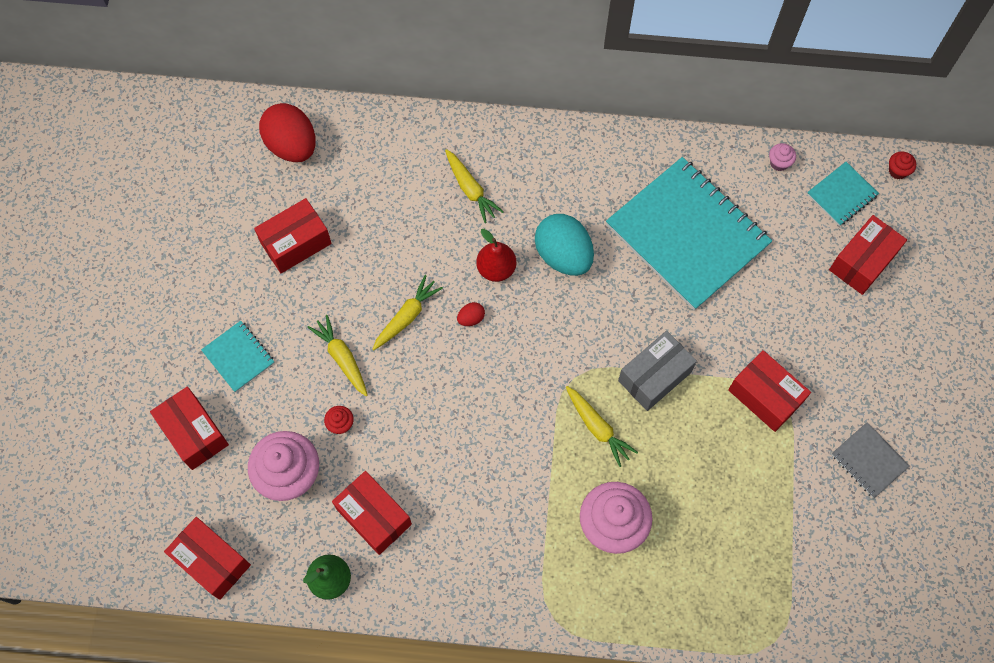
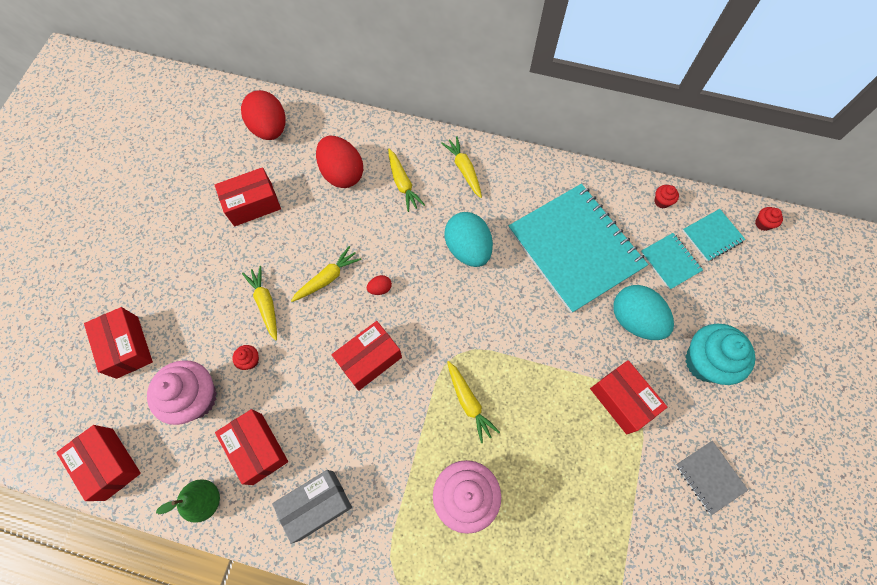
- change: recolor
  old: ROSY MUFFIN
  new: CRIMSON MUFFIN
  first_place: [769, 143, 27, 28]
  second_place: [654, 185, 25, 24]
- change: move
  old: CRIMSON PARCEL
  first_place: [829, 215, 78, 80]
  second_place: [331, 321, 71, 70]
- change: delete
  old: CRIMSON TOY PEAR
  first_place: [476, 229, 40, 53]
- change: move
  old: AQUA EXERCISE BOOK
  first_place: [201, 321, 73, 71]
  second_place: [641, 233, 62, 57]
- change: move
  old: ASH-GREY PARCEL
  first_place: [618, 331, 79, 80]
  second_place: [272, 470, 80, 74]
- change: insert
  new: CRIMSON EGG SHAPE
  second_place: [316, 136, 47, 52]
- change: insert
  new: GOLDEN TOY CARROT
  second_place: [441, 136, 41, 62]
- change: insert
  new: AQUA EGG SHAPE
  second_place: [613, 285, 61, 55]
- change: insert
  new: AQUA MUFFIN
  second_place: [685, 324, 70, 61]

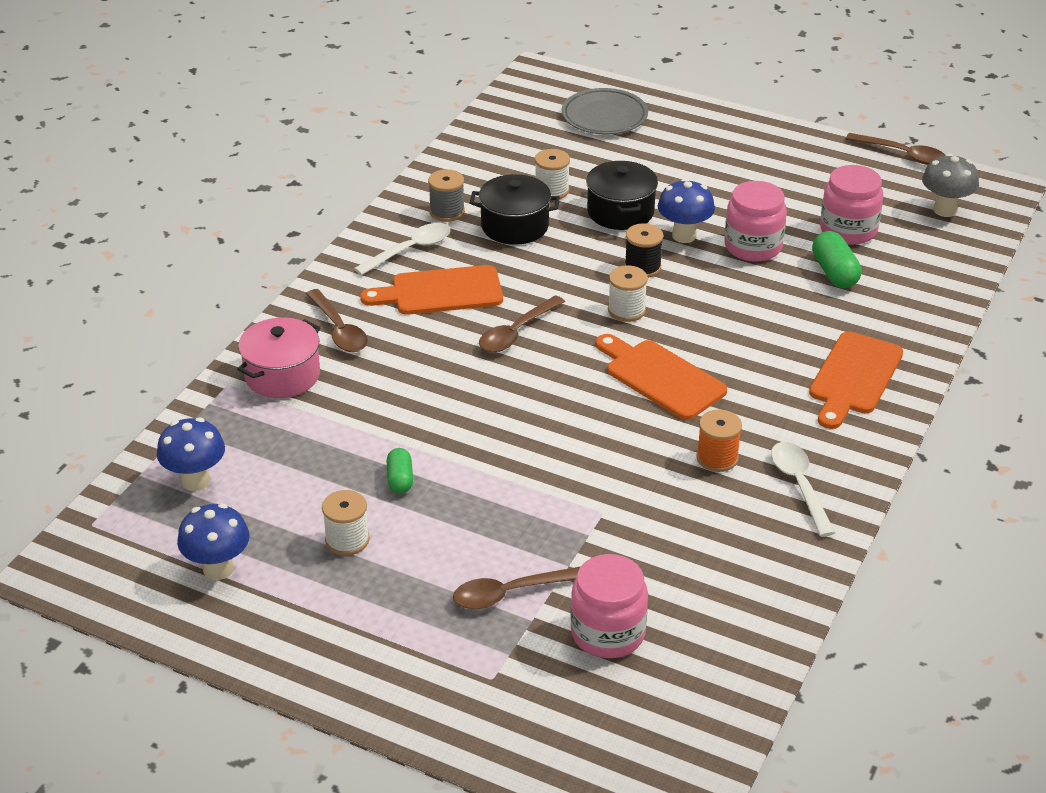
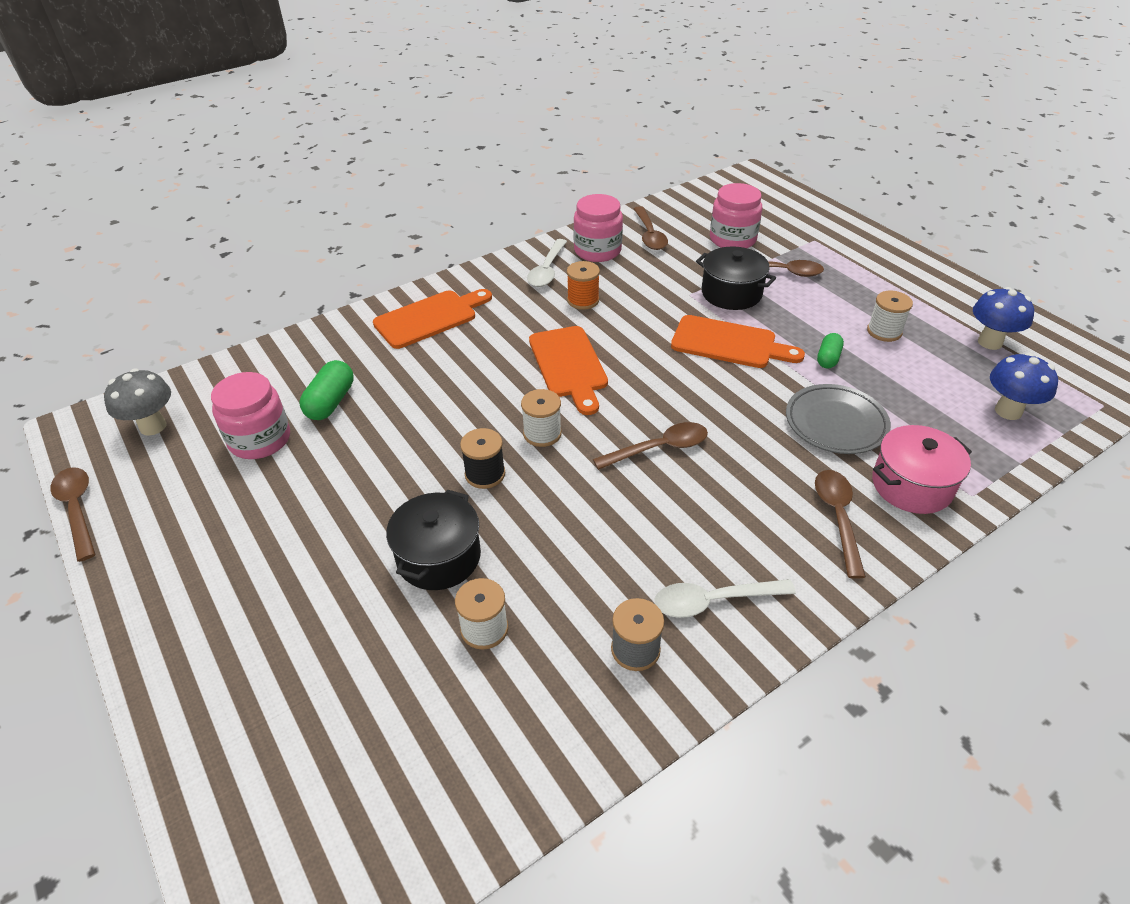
- change: move
  old: ASH-GREY PLATE
  first_place: [562, 88, 86, 47]
  second_place: [786, 384, 105, 70]
- change: move
  old: JET-BLACK POT
  first_place: [470, 174, 90, 71]
  second_place: [696, 246, 80, 64]
- change: delete
  old: BLUE MUSHROOM
  first_place: [658, 178, 57, 65]
- change: move
  old: ROSY JAM JAR
  first_place: [724, 181, 63, 81]
  second_place: [573, 194, 50, 68]
- change: move
  old: BRIGHT ORANGE CHOPPING BOARD
  first_place: [360, 265, 143, 50]
  second_place: [671, 315, 134, 53]
- change: insert
  new: DARK BROWN TABLESPOON
  second_place: [634, 206, 34, 44]

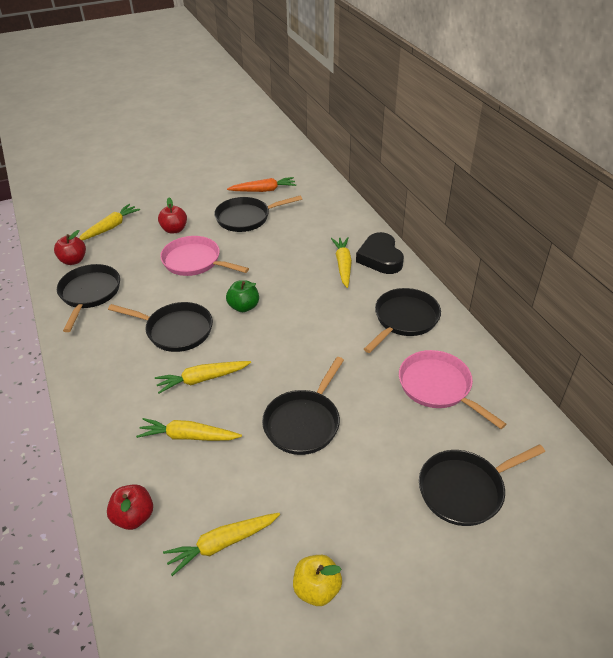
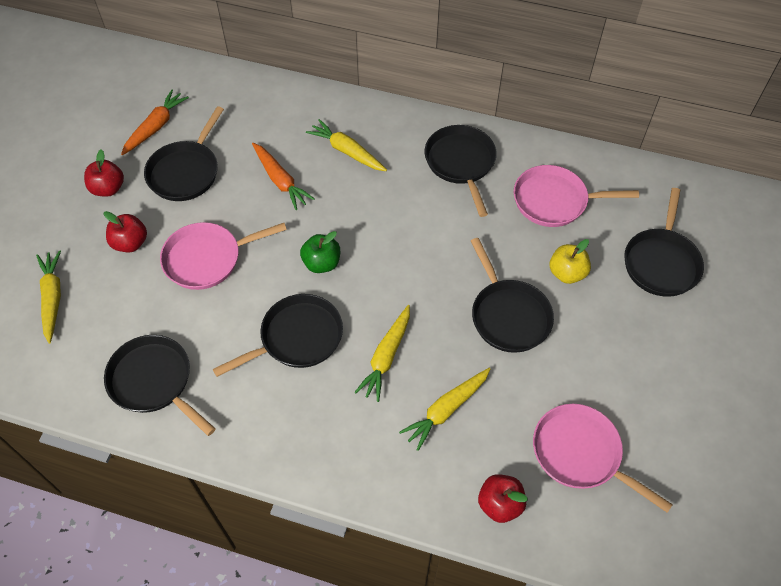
- change: move
  old: CRIMSON TOY APPLE
  first_place: [54, 230, 32, 35]
  second_place: [84, 150, 40, 47]
- change: delete
  old: JET-BLACK LOVE HEART
  first_place: [356, 232, 48, 42]
- change: replace
  old: GOLDEN TOY CARROT
  new: ROSY FRYING PAN
  first_place: [163, 513, 117, 63]
  second_place: [533, 404, 140, 109]
- change: move
  old: GOLDEN TOY APPLE
  first_place: [293, 555, 49, 51]
  second_place: [550, 239, 41, 45]
- change: insert
  new: BRIGHT ORANGE TOY CARROT
  second_place: [252, 143, 63, 67]

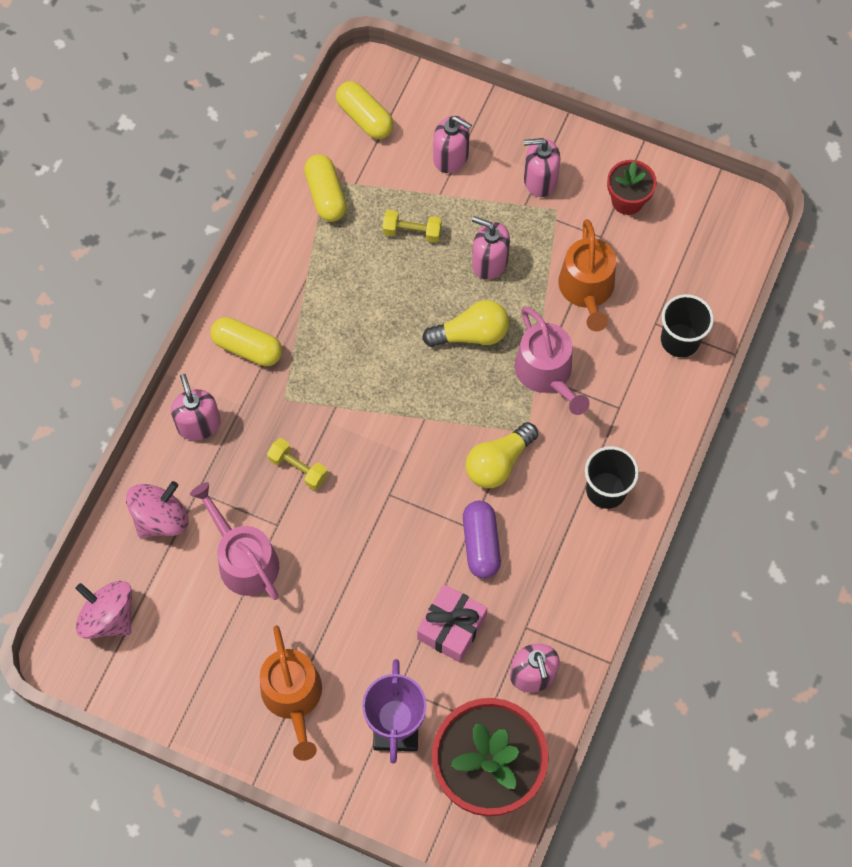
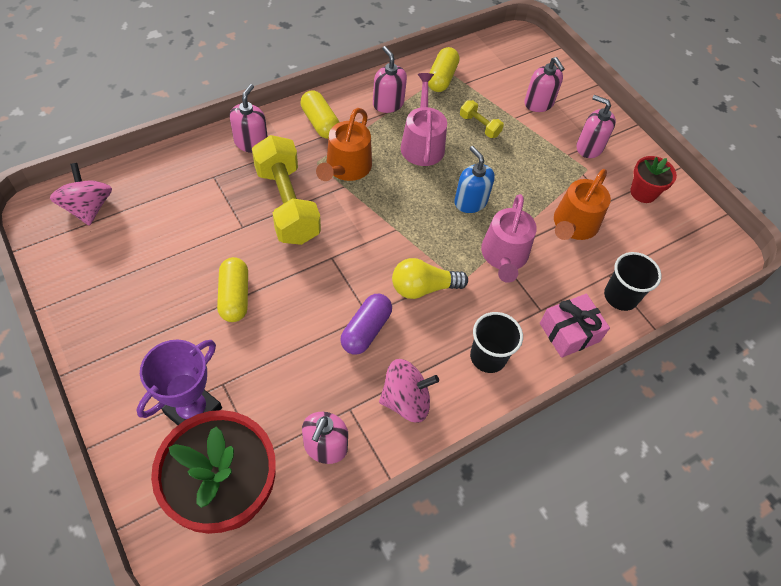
- change: move
  old: GOLDEN PILL SHAPE
  first_place: [336, 81, 58, 58]
  second_place: [217, 257, 31, 65]
- change: move
  old: ROSY SOAP PUMP
  first_place: [472, 216, 38, 64]
  second_place: [373, 46, 34, 67]
- change: replace
  old: GOLDEN BULB
  new: BLUE SOAP PUMP
  first_place: [422, 300, 87, 47]
  second_place: [454, 146, 41, 67]
- change: resize
  old: GOLDEN DUMBBELL
  first_place: [267, 438, 61, 52]
  second_place: [252, 135, 69, 110]
  factor: 2.2
- change: move
  old: ROSY SPINNING TOP
  first_place: [126, 481, 62, 57]
  second_place: [379, 359, 60, 64]
- change: move
  old: ROSY SPRINKLING CAN
  first_place: [190, 482, 89, 118]
  second_place: [401, 73, 46, 93]
- change: move
  old: ROSY WRAPPED GIFT
  first_place: [417, 584, 70, 79]
  second_place: [540, 294, 70, 64]
- change: move
  old: BRIGHT ORANGE SPRINKLING CAN
  first_place: [260, 625, 62, 136]
  second_place: [316, 108, 56, 73]

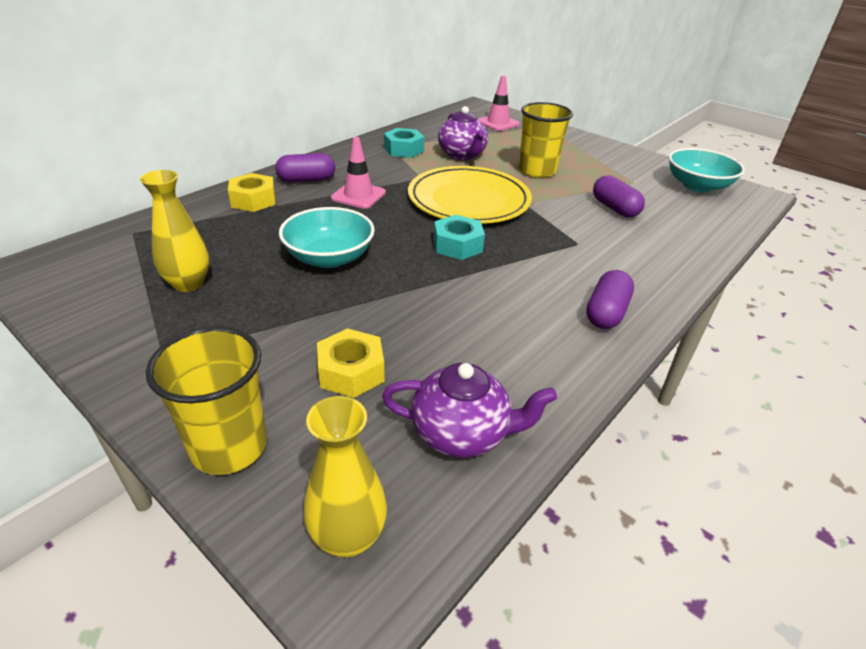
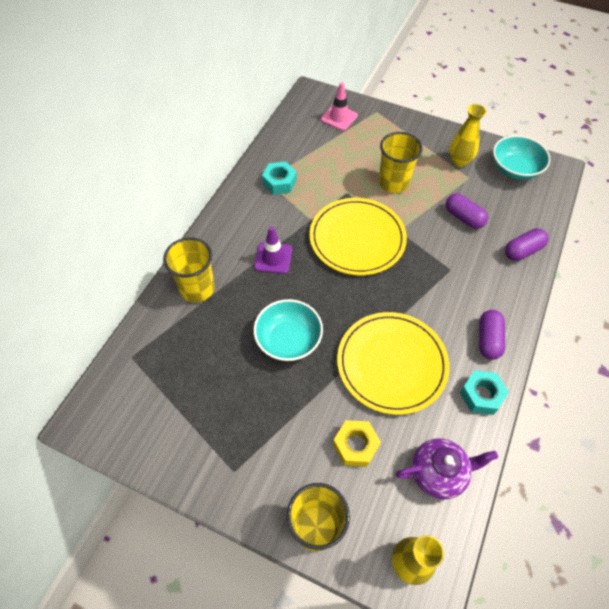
- change: delete
  old: ROYAL PURPLE TEA POT
  first_place: [438, 106, 50, 54]
- change: recolor
  old: ROSY TRAFFIC CONE
  new: ROYAL PURPLE TRAFFIC CONE
  first_place: [331, 137, 55, 72]
  second_place: [254, 226, 38, 48]
- change: move
  old: ROYAL PURPLE PILL SHAPE
  first_place: [275, 153, 60, 30]
  second_place: [505, 228, 43, 33]
- change: move
  old: GOLDEN TALL VASE
  first_place: [140, 170, 70, 122]
  second_place: [449, 104, 37, 63]
- change: replace
  old: GOLDEN NUT
  new: GOLDEN CUP
  first_place: [228, 173, 48, 39]
  second_place: [163, 237, 52, 66]
- change: move
  old: AQUA NUT
  first_place: [434, 215, 51, 45]
  second_place: [460, 370, 49, 45]
- change: insert
  new: GOLDEN PLATE
  second_place: [337, 312, 112, 103]

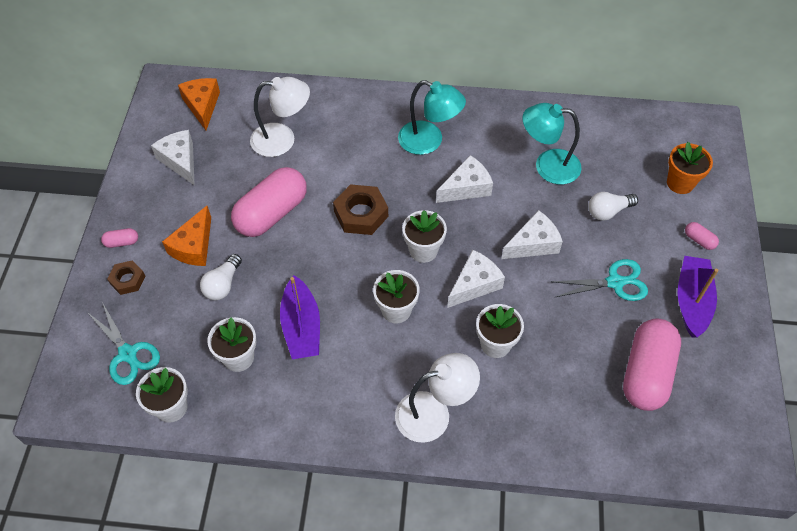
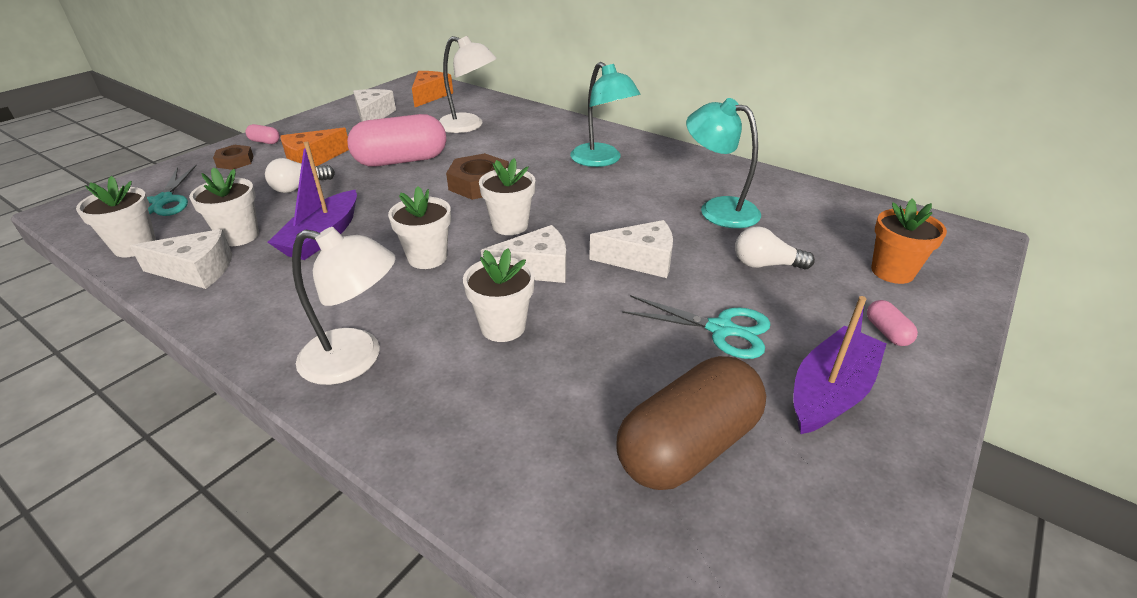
- change: move
  old: WHITE CHEESE WEDGE
  first_place: [436, 155, 57, 48]
  second_place: [130, 229, 102, 60]
- change: recolor
  old: ROSY PILL SHAPE
  new: DARK BROWN PILL SHAPE
  first_place: [623, 318, 58, 93]
  second_place: [616, 356, 150, 134]

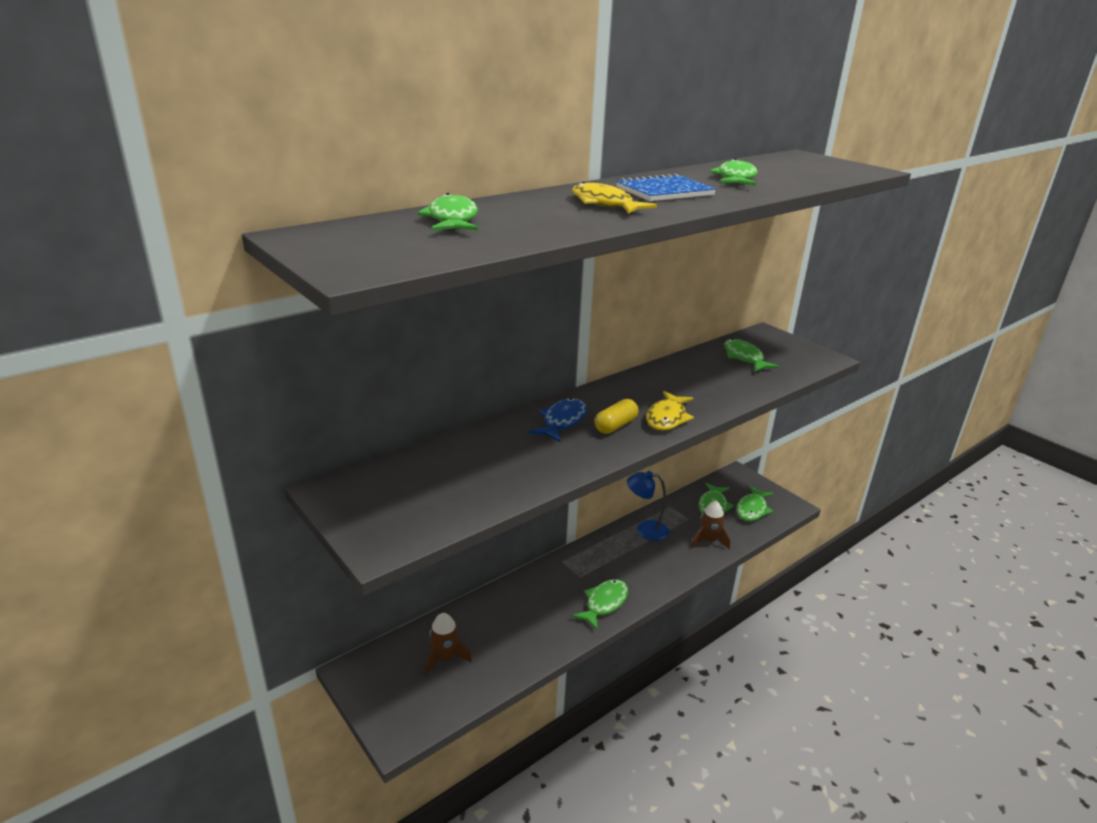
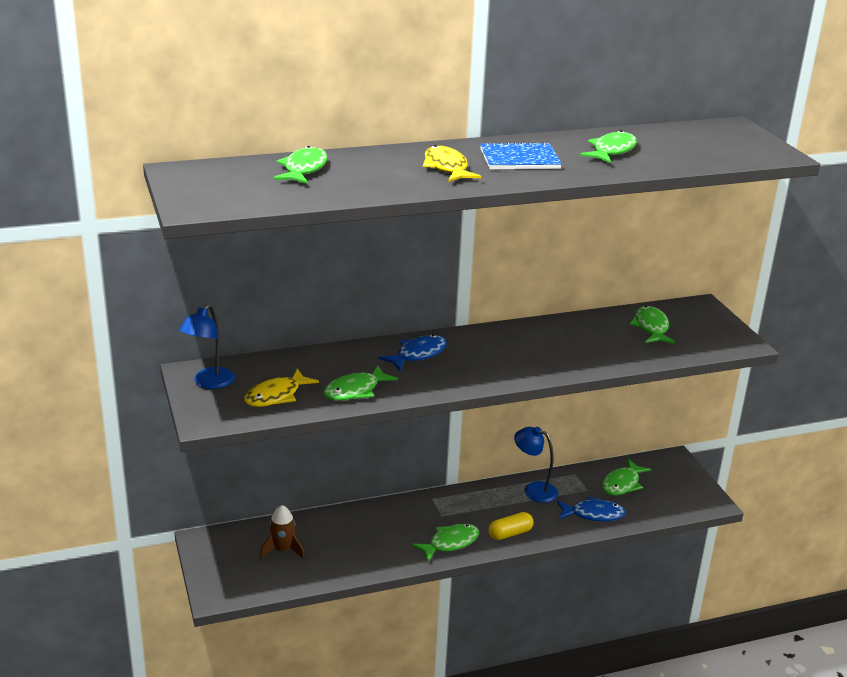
- change: move
  old: GOLDEN TOY FISH
  first_place: [646, 391, 48, 40]
  second_place: [244, 369, 75, 38]
- change: move
  old: GOLDEN PILL SHAPE
  first_place: [595, 399, 44, 35]
  second_place: [489, 512, 45, 28]
- change: move
  old: EMERALD TOY FISH
  first_place: [736, 486, 37, 35]
  second_place: [323, 366, 75, 35]
- change: replace
  old: DARK BROWN ROCKET
  new: BLUE TOY FISH
  first_place: [691, 501, 40, 49]
  second_place: [557, 496, 69, 26]
- change: insert
  new: BLUE READING LAMP
  second_place: [179, 304, 56, 85]

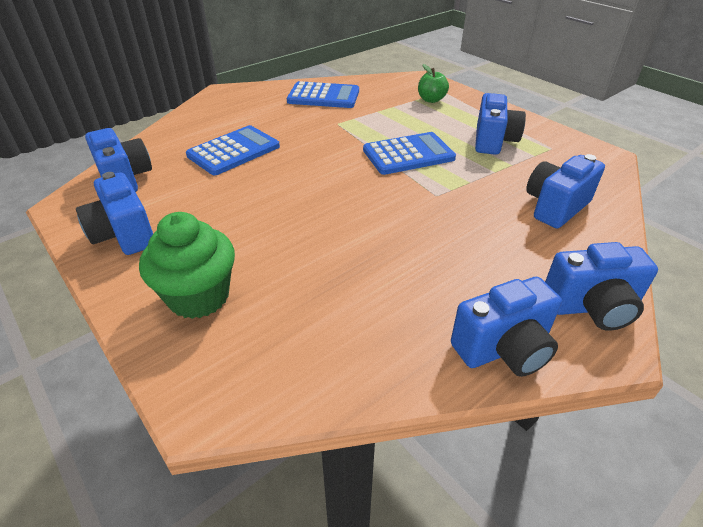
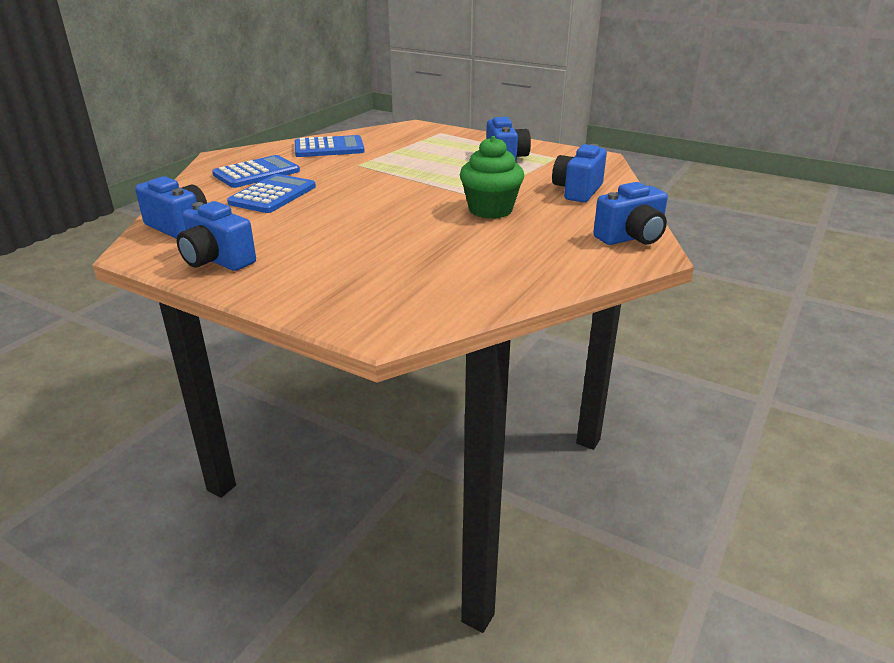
- change: delete
  old: EMERALD TOY APPLE
  first_place: [418, 64, 31, 39]
- change: move
  old: BLUE POCKET CALCULATOR
  first_place: [363, 132, 93, 43]
  second_place: [212, 155, 88, 33]
- change: move
  old: EMERALD MUFFIN
  first_place: [139, 212, 96, 107]
  second_place: [460, 136, 64, 83]
- change: delete
  old: BLUE PHOTO CAMERA
  first_place: [451, 277, 111, 100]

